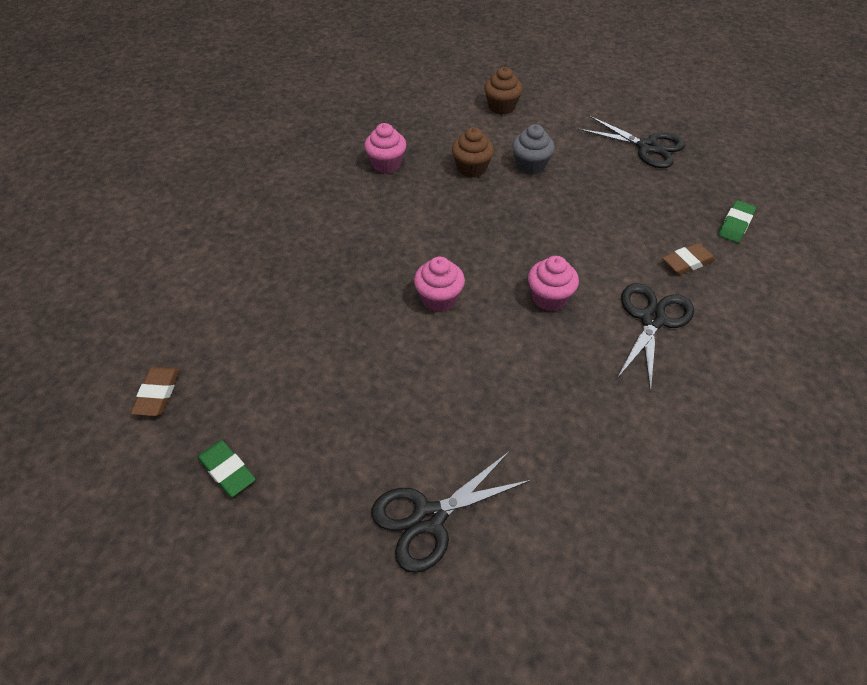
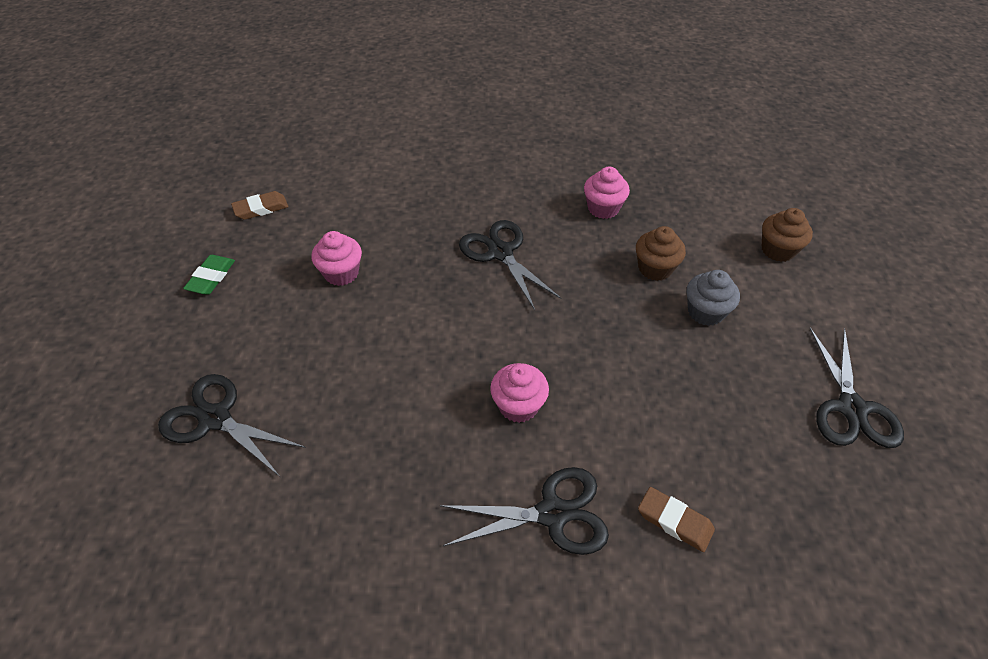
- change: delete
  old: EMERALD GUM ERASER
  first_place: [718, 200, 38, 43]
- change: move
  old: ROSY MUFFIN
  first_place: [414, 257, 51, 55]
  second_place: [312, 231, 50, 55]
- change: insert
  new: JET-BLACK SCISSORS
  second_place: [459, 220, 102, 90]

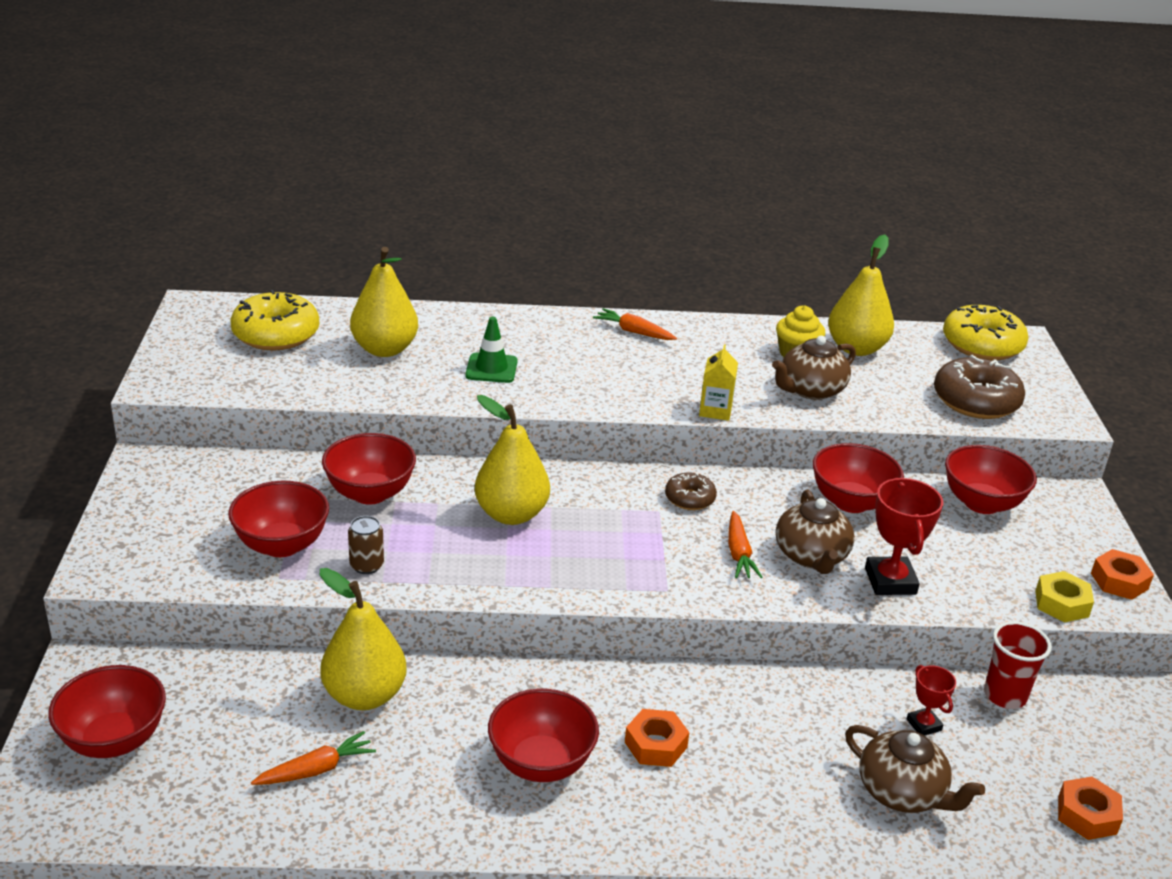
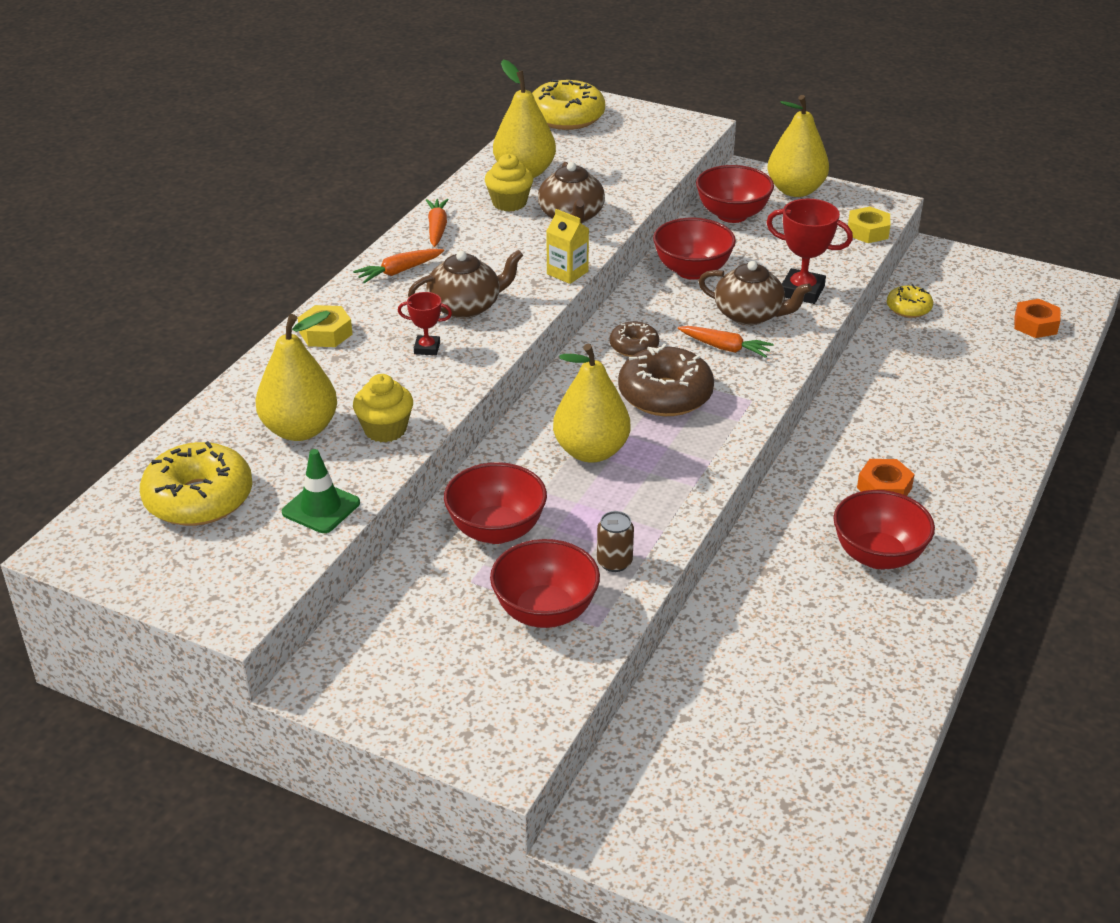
- change: move
  old: EMERALD TRAFFIC CONE
  first_place: [465, 317, 53, 66]
  second_place: [282, 449, 78, 84]
- change: move
  old: DARK BROWN GLAZED DONUT
  first_place: [934, 355, 91, 64]
  second_place: [618, 344, 96, 72]
- change: delete
  old: BRIGHT ORANGE NUT
  first_place: [1091, 549, 63, 51]
- change: move
  old: GOLDEN TOY PEAR
  first_place: [320, 568, 87, 142]
  second_place: [768, 95, 61, 102]
- change: replace
  old: CRIMSON CUP
  new: GOLDEN GLAZED DONUT
  first_place: [984, 621, 68, 88]
  second_place: [887, 284, 46, 34]
- change: delete
  old: CRIMSON BOWL
  first_place: [48, 665, 118, 93]
- change: move
  old: CRIMSON PRIZE CUP
  first_place: [906, 665, 50, 71]
  second_place: [398, 292, 54, 63]
- change: move
  old: DARK BROWN TEA POT
  first_place: [845, 725, 140, 88]
  second_place: [408, 250, 116, 69]
- change: move
  old: BRIGHT ORANGE TOY CARROT
  first_place: [251, 731, 125, 54]
  second_place: [426, 199, 23, 48]
- change: insert
  new: GOLDEN NUT
  second_place: [298, 305, 55, 42]
- change: insert
  new: GOLDEN MUFFIN
  second_place: [353, 374, 60, 68]

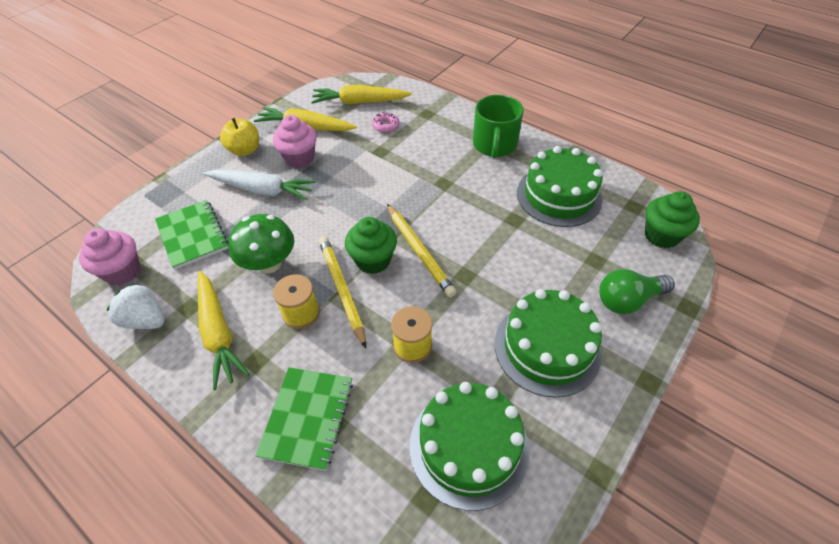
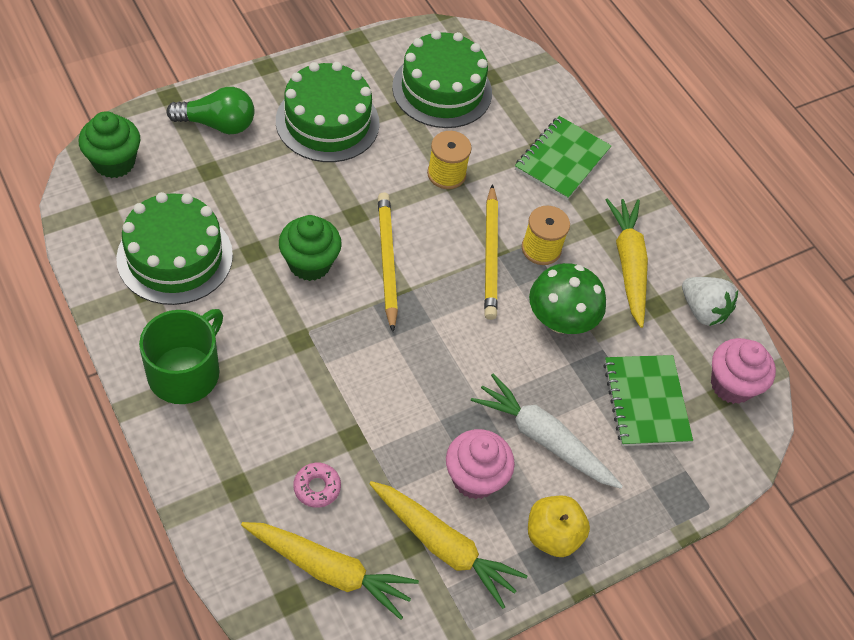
- change: move
  old: EMERALD MUFFIN
  first_place: [345, 217, 52, 57]
  second_place: [279, 215, 63, 66]

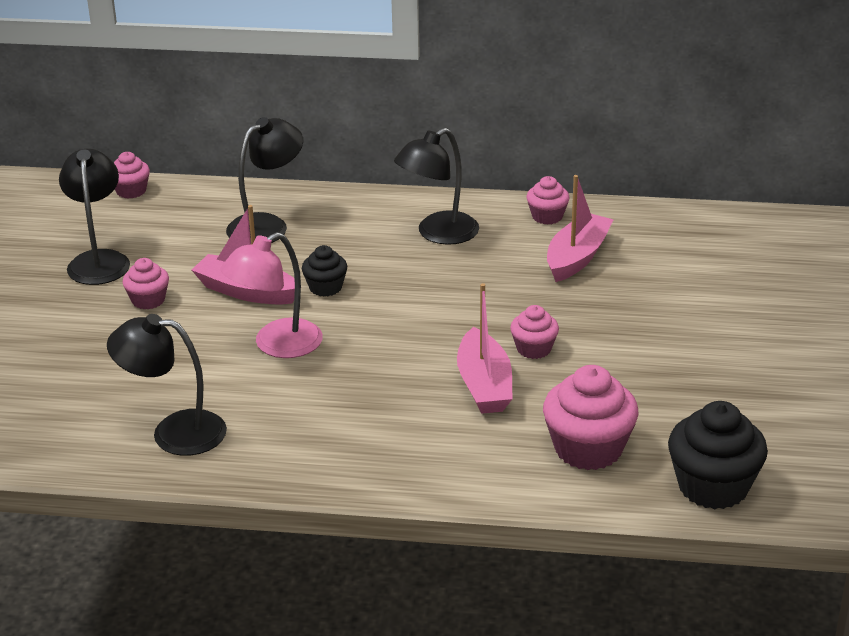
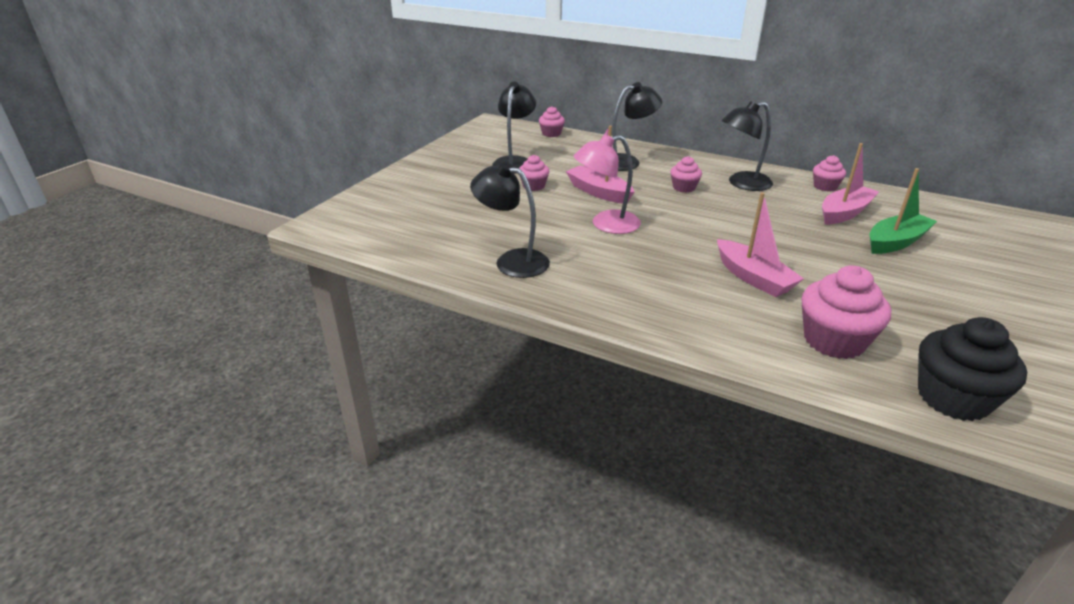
- change: delete
  old: JET-BLACK MUFFIN
  first_place: [302, 245, 45, 52]
- change: rotate
  old: ROSY BOAT
  first_place: [457, 283, 56, 131]
  second_place: [717, 192, 87, 105]
  degrees: -45
- change: move
  old: ROSY MUFFIN
  first_place: [510, 305, 49, 54]
  second_place: [670, 156, 32, 37]
- change: insert
  new: EMERALD BOAT
  second_place: [869, 168, 68, 86]

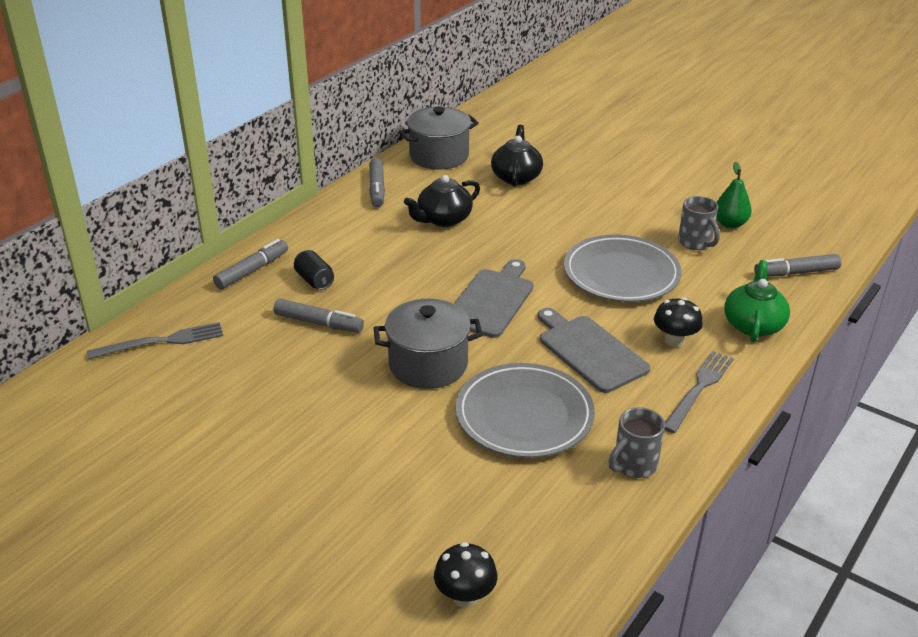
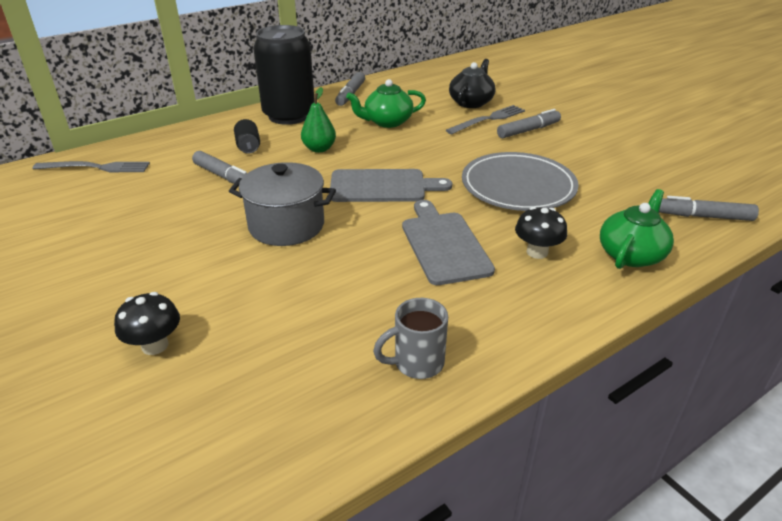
- change: delete
  old: ASH-GREY POT
  first_place: [399, 106, 80, 64]
- change: move
  old: EMERALD TOY PEAR
  first_place: [716, 162, 36, 66]
  second_place: [301, 87, 35, 66]
- change: recolor
  old: JET-BLACK TEA POT
  new: EMERALD TEA POT
  first_place: [404, 175, 76, 52]
  second_place: [346, 79, 80, 49]
- change: delete
  old: ASH-GREY MUG
  first_place: [678, 196, 42, 54]
- change: move
  old: ASH-GREY MARKER PEN
  first_place: [213, 239, 75, 50]
  second_place: [497, 109, 64, 29]
- change: rotate
  old: ASH-GREY CHOPPING BOARD
  first_place: [454, 259, 79, 79]
  second_place: [330, 169, 122, 33]
  degrees: 45
- change: move
  old: ASH-GREY TABLE FORK
  first_place: [664, 351, 70, 82]
  second_place: [446, 105, 79, 29]
- change: delete
  old: ASH-GREY PLATE
  first_place: [455, 363, 140, 95]
- change: move
  old: JET-BLACK MUSHROOM
  first_place: [434, 542, 63, 65]
  second_place: [114, 292, 66, 63]
- change: insert
  new: JET-BLACK TIN
  second_place: [253, 25, 62, 100]

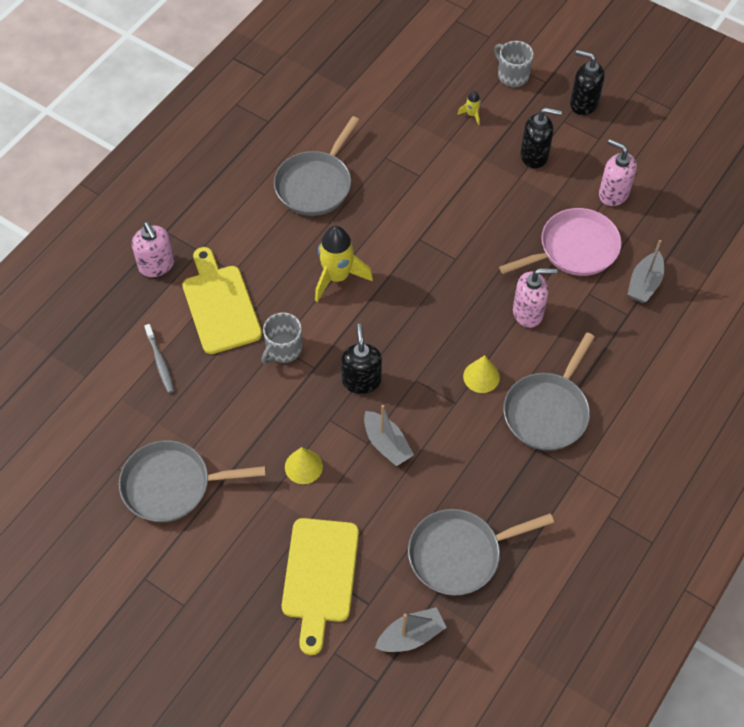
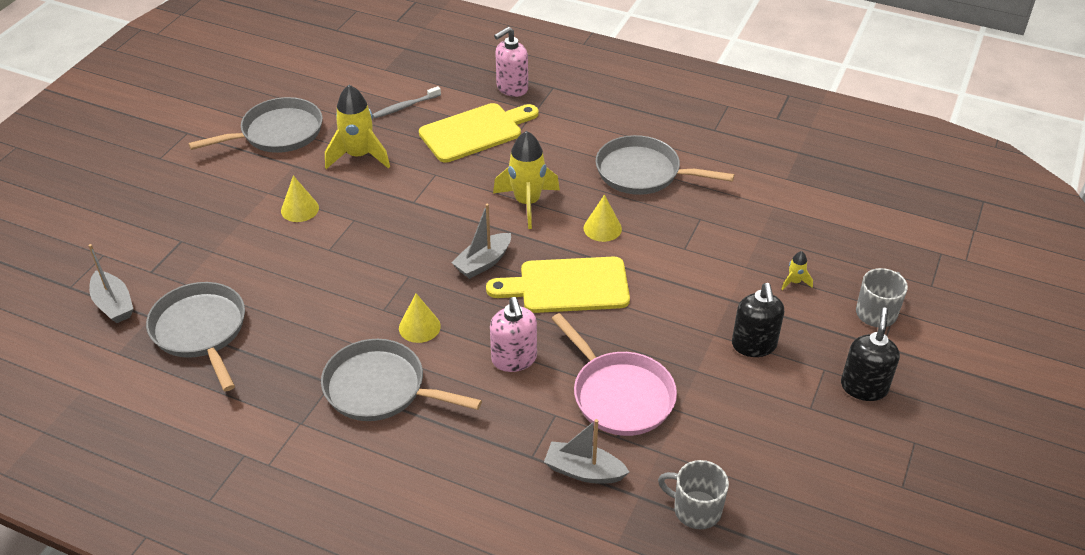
- change: delete
  old: ROSY SOAP PUMP
  first_place: [599, 139, 38, 67]
- change: move
  old: ASH-GREY MUG
  first_place: [261, 313, 41, 51]
  second_place: [658, 460, 71, 69]
- change: delete
  old: JET-BLACK SOAP PUMP
  first_place: [341, 323, 41, 71]
- change: move
  old: ASH-GREY BOAT
  first_place: [364, 405, 50, 61]
  second_place: [451, 203, 60, 76]
- change: rotate
  old: ASH-GREY FRYING PAN
  first_place: [119, 440, 147, 82]
  second_place: [188, 97, 135, 56]
  degrees: 75
- change: move
  old: GOLDEN CHOPPING BOARD
  first_place: [282, 518, 77, 137]
  second_place: [486, 257, 144, 56]
- change: insert
  new: GOLDEN ROCKET
  second_place: [325, 85, 65, 84]
- change: insert
  new: GOLDEN CONE SHAPE
  second_place: [584, 195, 38, 47]

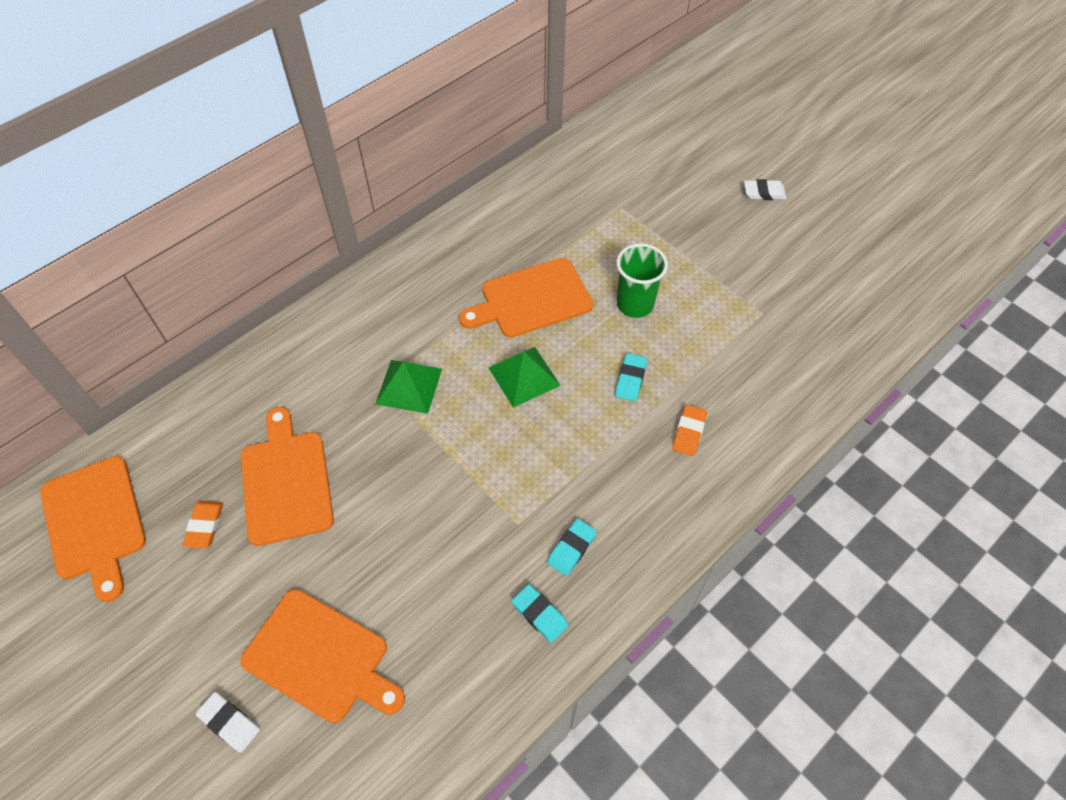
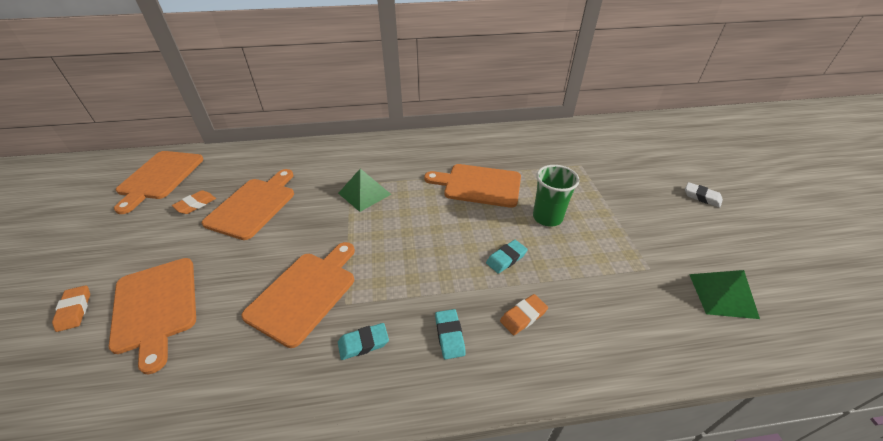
- change: move
  old: EMERALD PYRAMID SHAPE
  first_place: [489, 347, 72, 61]
  second_place: [689, 270, 71, 49]
- change: move
  old: AQUA GUM ERASER
  first_place: [512, 584, 57, 59]
  second_place: [435, 309, 31, 50]
- change: recolor
  old: WHITE GUM ERASER
  new: BRIGHT ORANGE GUM ERASER
  first_place: [196, 692, 64, 60]
  second_place: [52, 285, 38, 47]
- change: insert
  new: BRIGHT ORANGE CHOPPING BOARD
  second_place: [241, 242, 114, 106]

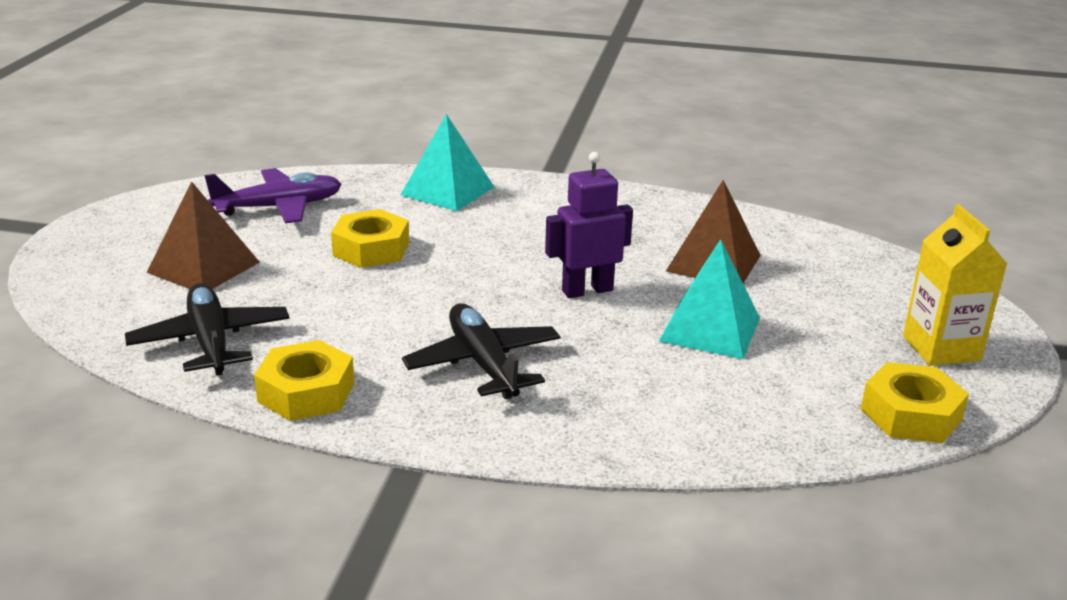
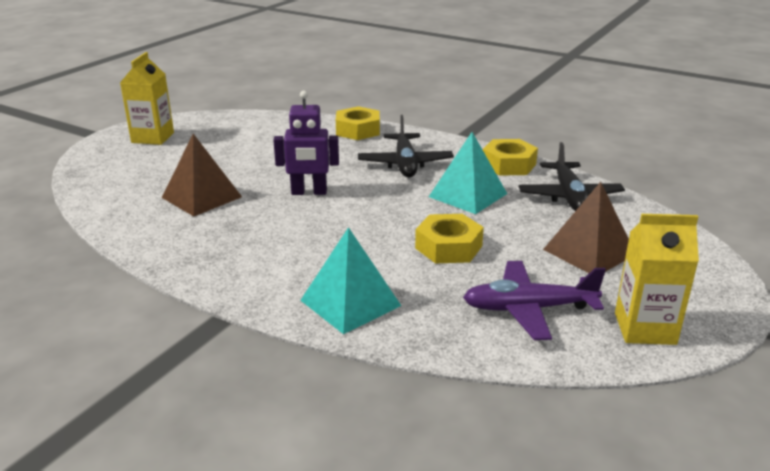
- change: move
  old: AQUA PYRAMID SHAPE
  first_place: [659, 239, 101, 120]
  second_place: [429, 132, 78, 82]
- change: move
  old: GOLDEN NUT
  first_place: [861, 362, 108, 81]
  second_place: [336, 106, 44, 34]
- change: insert
  new: GOLDEN MILK CARTON
  second_place: [615, 214, 84, 131]

